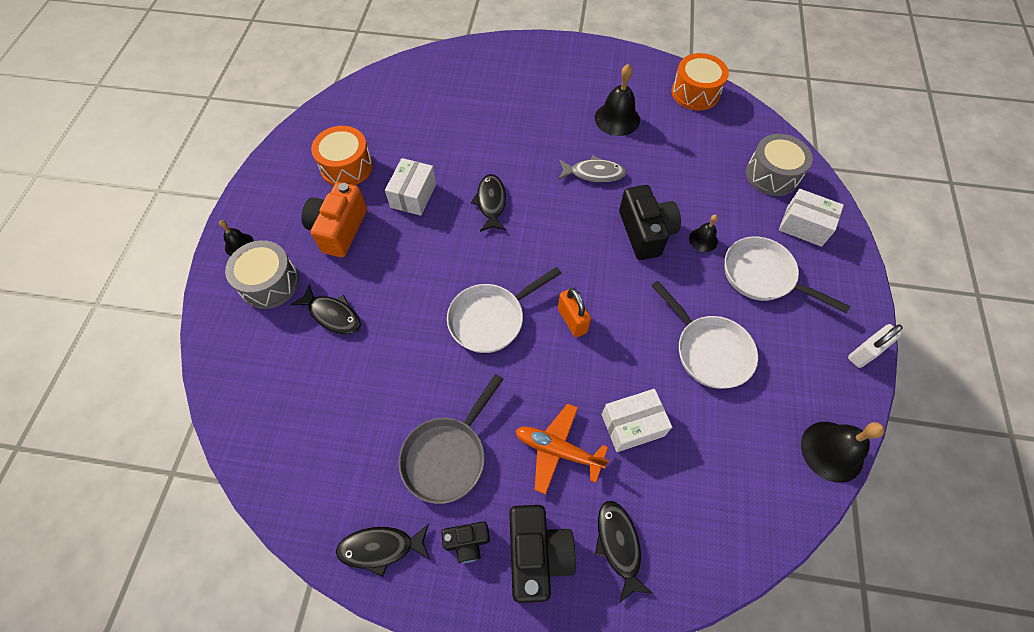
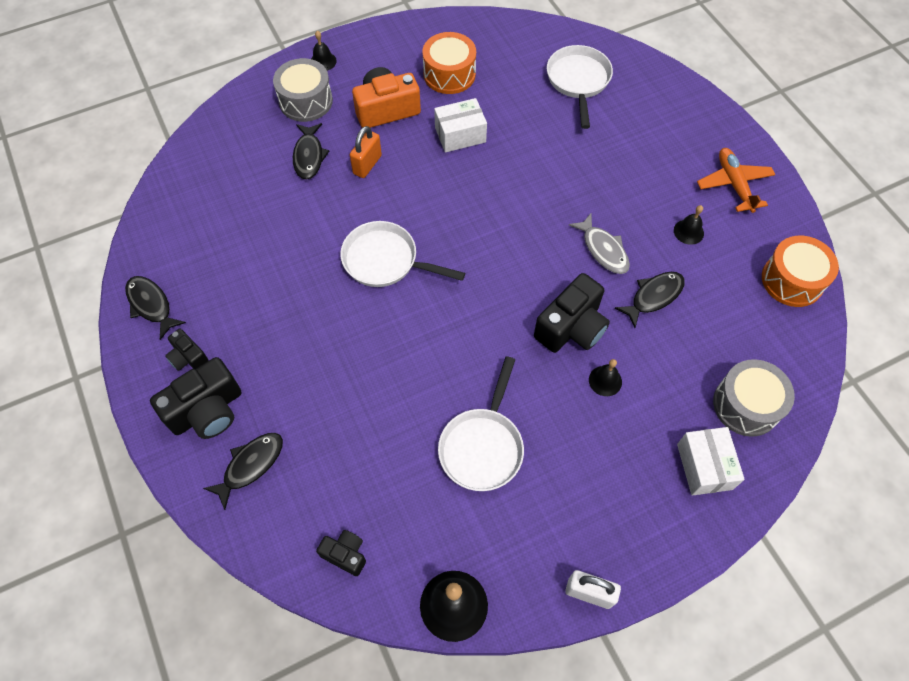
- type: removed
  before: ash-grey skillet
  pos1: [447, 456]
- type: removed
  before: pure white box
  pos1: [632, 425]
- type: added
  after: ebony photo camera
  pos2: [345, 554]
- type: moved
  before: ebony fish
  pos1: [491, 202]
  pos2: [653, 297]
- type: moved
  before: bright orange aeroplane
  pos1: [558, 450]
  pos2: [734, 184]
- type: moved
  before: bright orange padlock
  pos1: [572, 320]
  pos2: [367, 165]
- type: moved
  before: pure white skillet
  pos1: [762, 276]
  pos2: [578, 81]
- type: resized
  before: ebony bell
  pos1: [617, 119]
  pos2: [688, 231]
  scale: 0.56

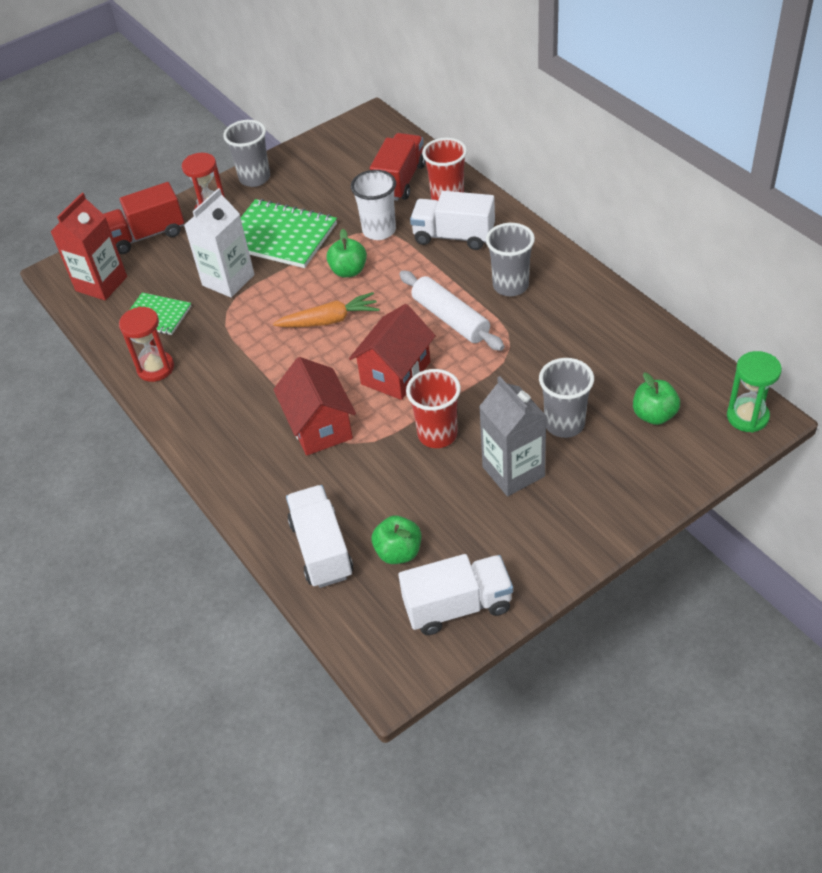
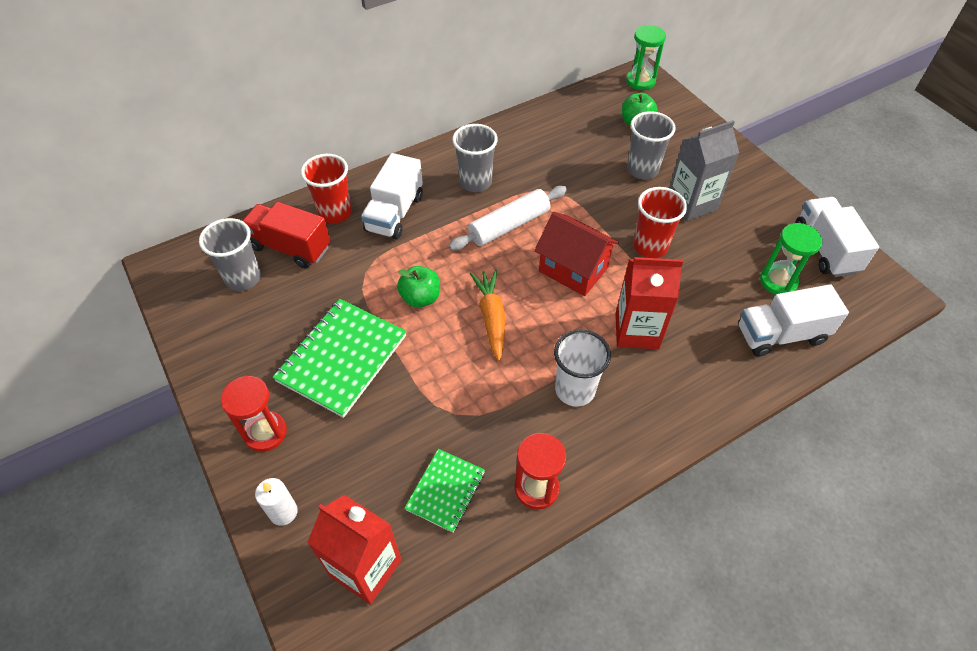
- type: removed
  before: pure white milk carton
  pos1: [228, 280]
- type: moved
  before: ash-grey cup
  pos1: [255, 178]
  pos2: [243, 278]
- type: moved
  before: pure white cup
  pos1: [379, 230]
  pos2: [575, 390]
- type: replaced
  before: crimson truck
  after: pure white wax candle
  pos1: [147, 235]
  pos2: [283, 512]
- type: replaced
  before: crimson cottage
  after: crimson milk carton
  pos1: [319, 427]
  pos2: [637, 331]
- type: replaced
  before: emerald toy apple
  after: emerald sandglass
  pos1: [398, 552]
  pos2: [778, 281]

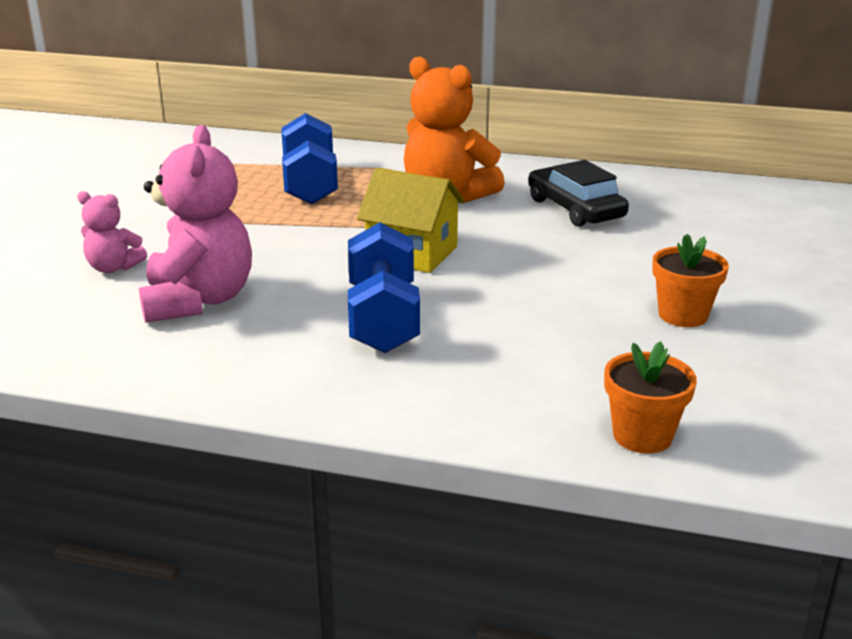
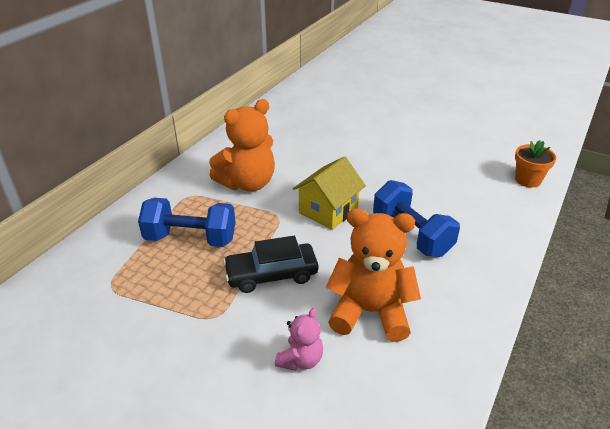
- type: removed
  before: bright orange flower pot
  pos1: [683, 315]
- type: moved
  before: ebony toy car
  pos1: [575, 209]
  pos2: [271, 274]
- type: recoloured
  before: rose-pink stuffed bear
  after: bright orange stuffed bear
  pos1: [198, 301]
  pos2: [370, 312]
- type: turned
  before: blue hand weight
  pos1: [383, 319]
  pos2: [411, 234]
  turn: 45

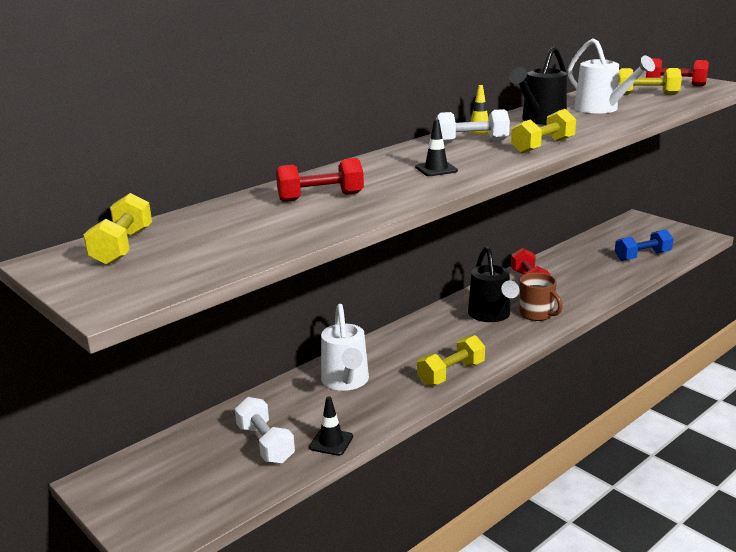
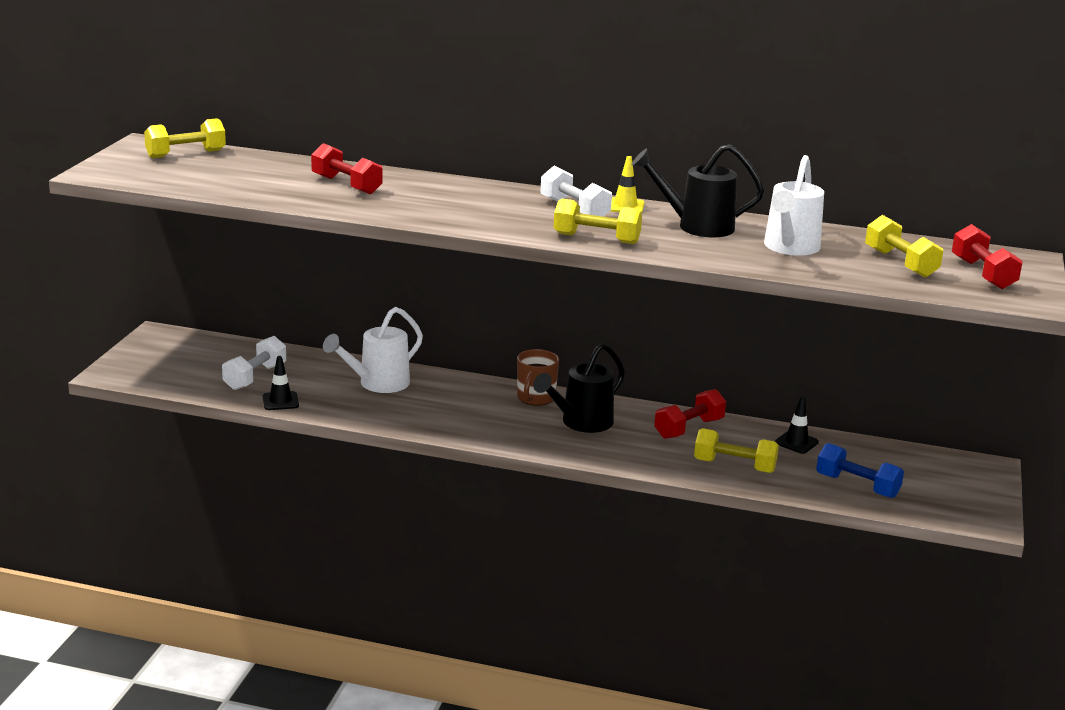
- type: moved
  before: ebony road cone
  pos1: [436, 169]
  pos2: [796, 442]
- type: moved
  before: golden hand weight
  pos1: [451, 373]
  pos2: [734, 466]
- type: moved
  before: russet tea mug
  pos1: [537, 314]
  pos2: [535, 398]

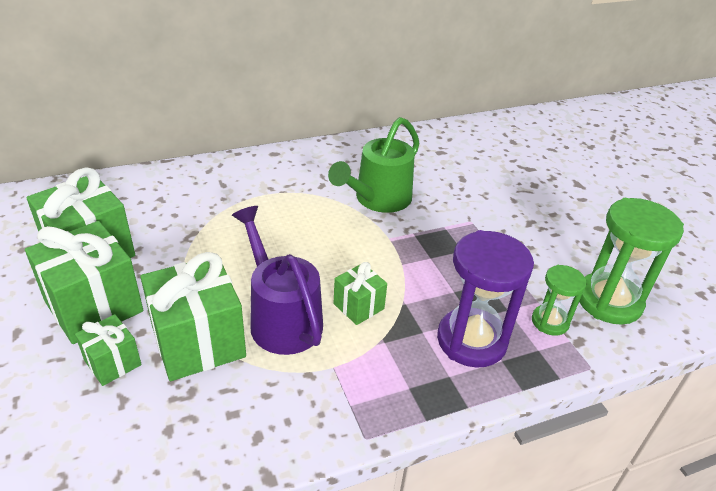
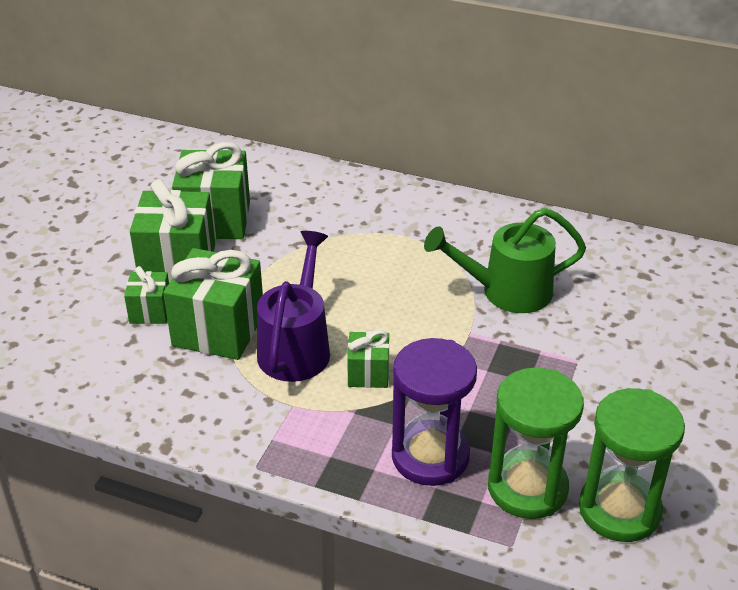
- type: resized
  before: emerald sandglass
  pos1: [550, 322]
  pos2: [527, 488]
  scale: 1.81

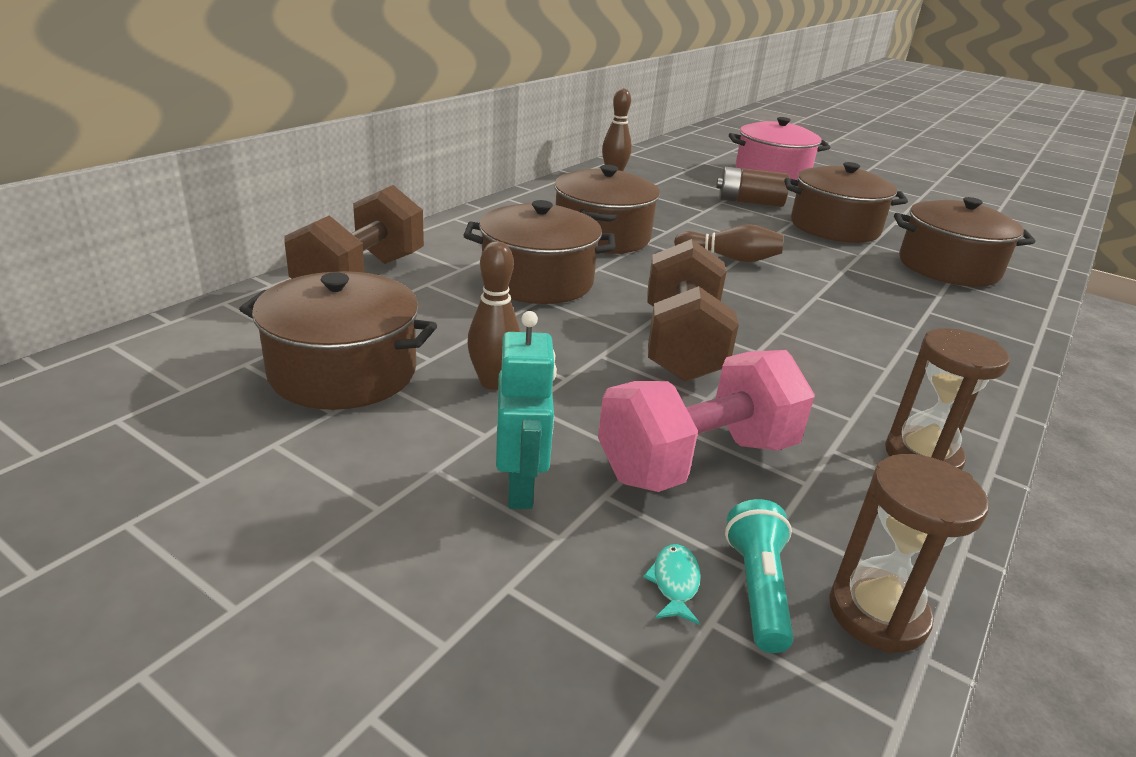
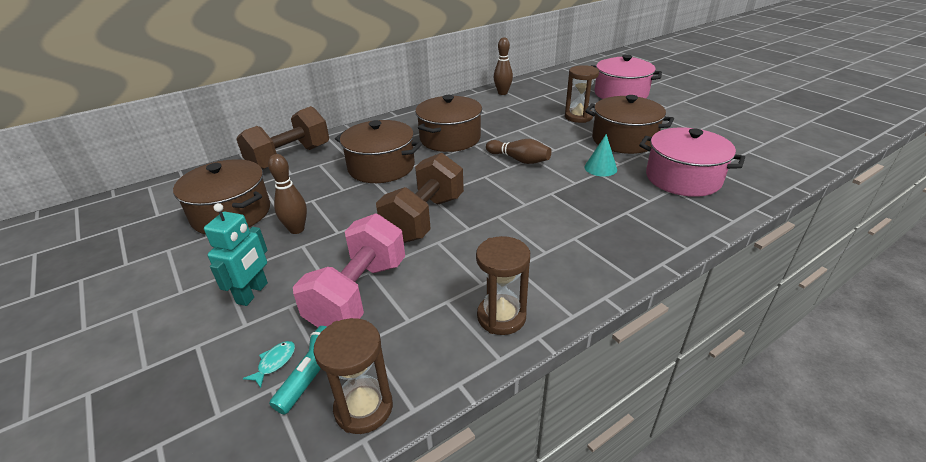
- type: added
  after: teal solid cone
  pos2: [600, 168]
- type: replaced
  before: russet power cell
  after: russet sandglass
  pos1: [749, 202]
  pos2: [578, 117]
- type: recoloured
  before: russet stockpot
  after: rose-pink stockpot
  pos1: [948, 267]
  pos2: [683, 178]
- type: turned
  before: rose-pink hand weight
  pos1: [697, 460]
  pos2: [359, 294]
  turn: -60

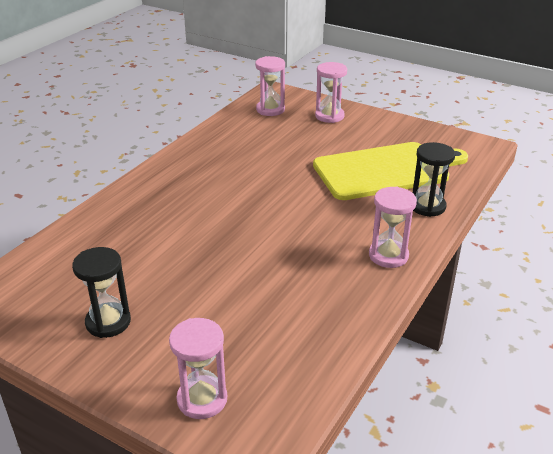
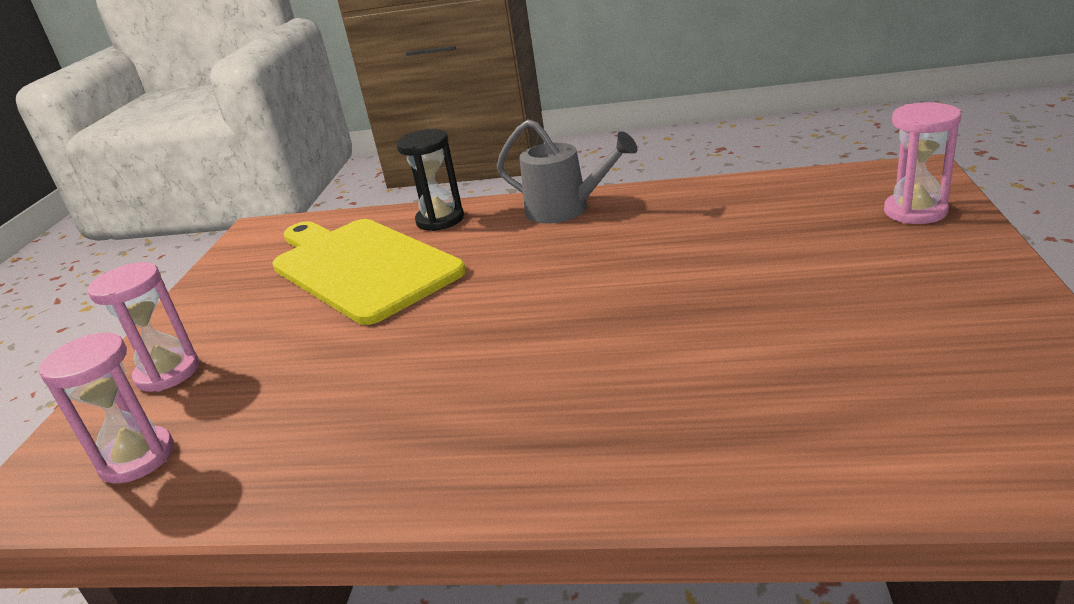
- type: removed
  before: ebony sandglass
  pos1: [108, 322]
- type: replaced
  before: rose-pink sandglass
  after: ash-grey watering pot
  pos1: [388, 256]
  pos2: [566, 209]

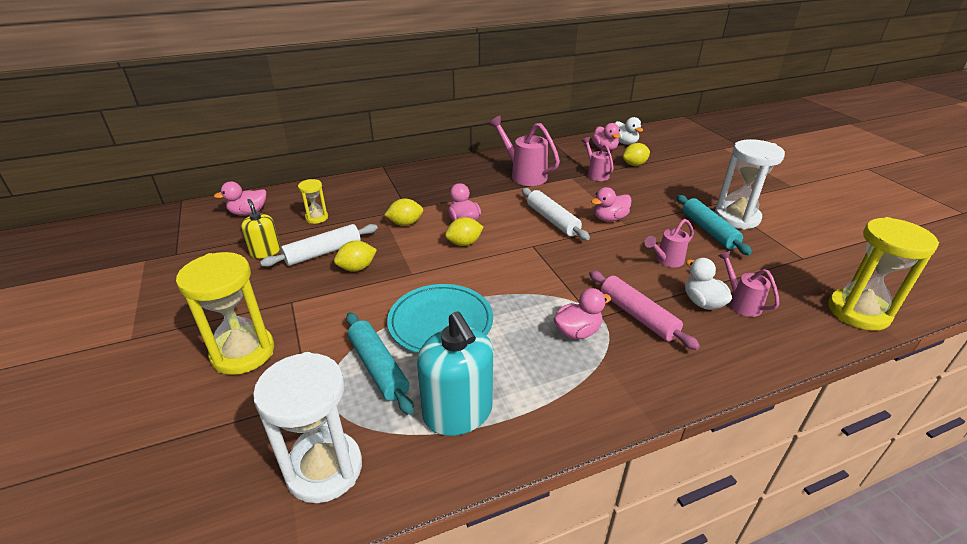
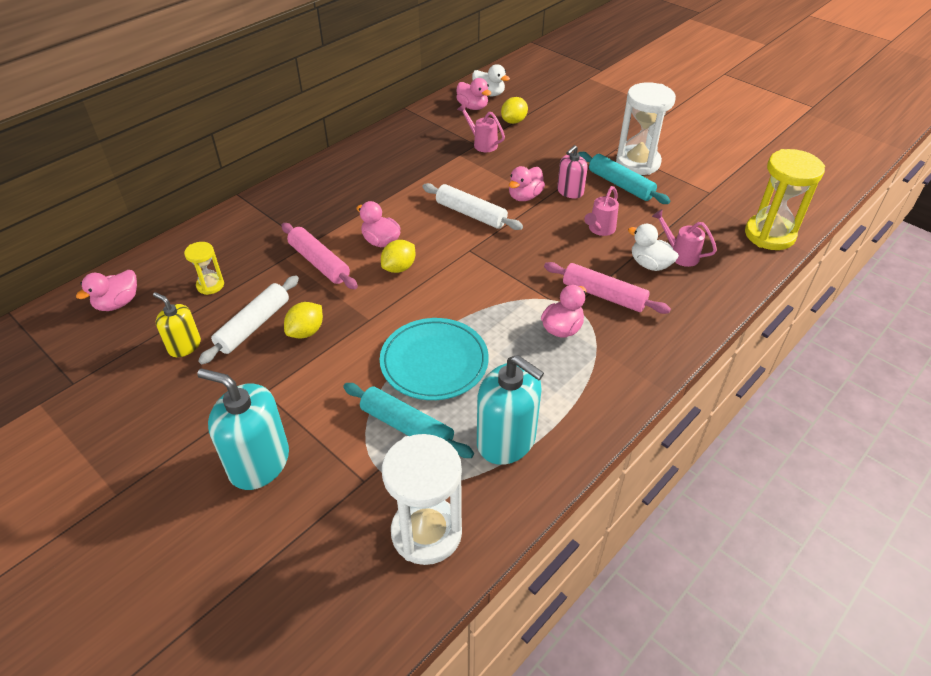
- type: removed
  before: rose-pink watering pot
  pos1: [523, 175]
- type: added
  after: rose-pink soap dispenser
  pos2: [570, 191]
- type: replaced
  before: golden sandglass
  after: teal soap dispenser
  pos1: [243, 353]
  pos2: [259, 462]
- type: replaced
  before: golden toy lemon
  after: rose-pink pastry roller
  pos1: [405, 223]
  pos2: [319, 262]

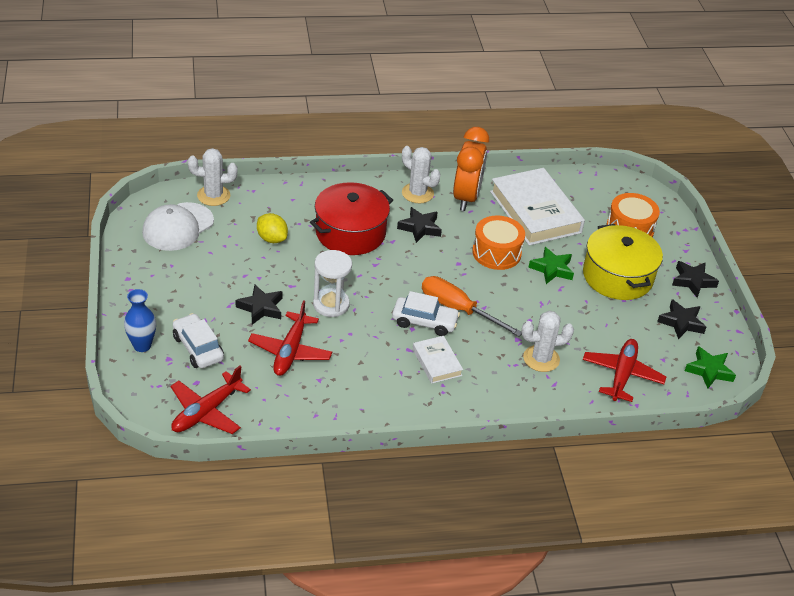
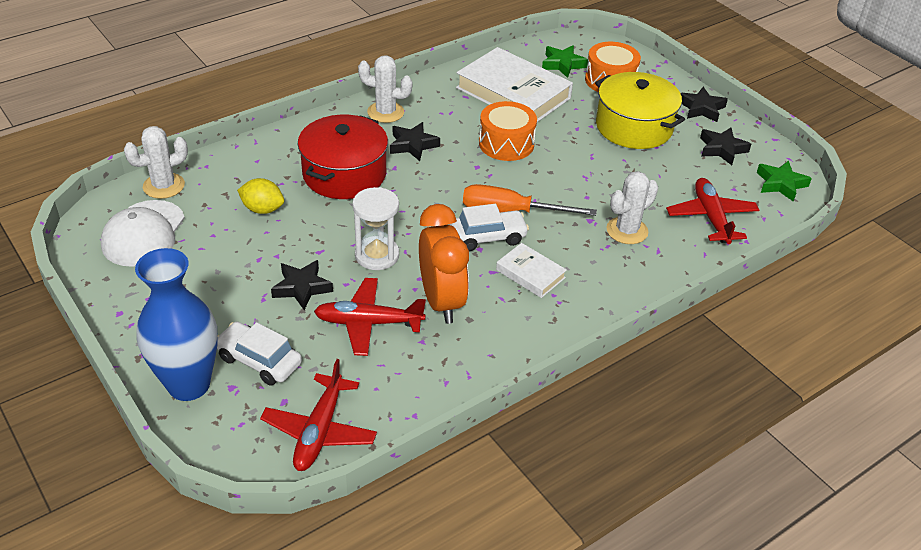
- type: moved
  before: bright orange bedside clock
  pos1: [466, 197]
  pos2: [441, 302]
- type: moved
  before: emerald star shape
  pos1: [552, 269]
  pos2: [562, 64]
- type: turned
  before: crimson aeroplane
  pos1: [290, 351]
  pos2: [368, 323]
  turn: 105
- type: resized
  before: blue vase
  pos1: [142, 345]
  pos2: [189, 385]
  scale: 1.79

